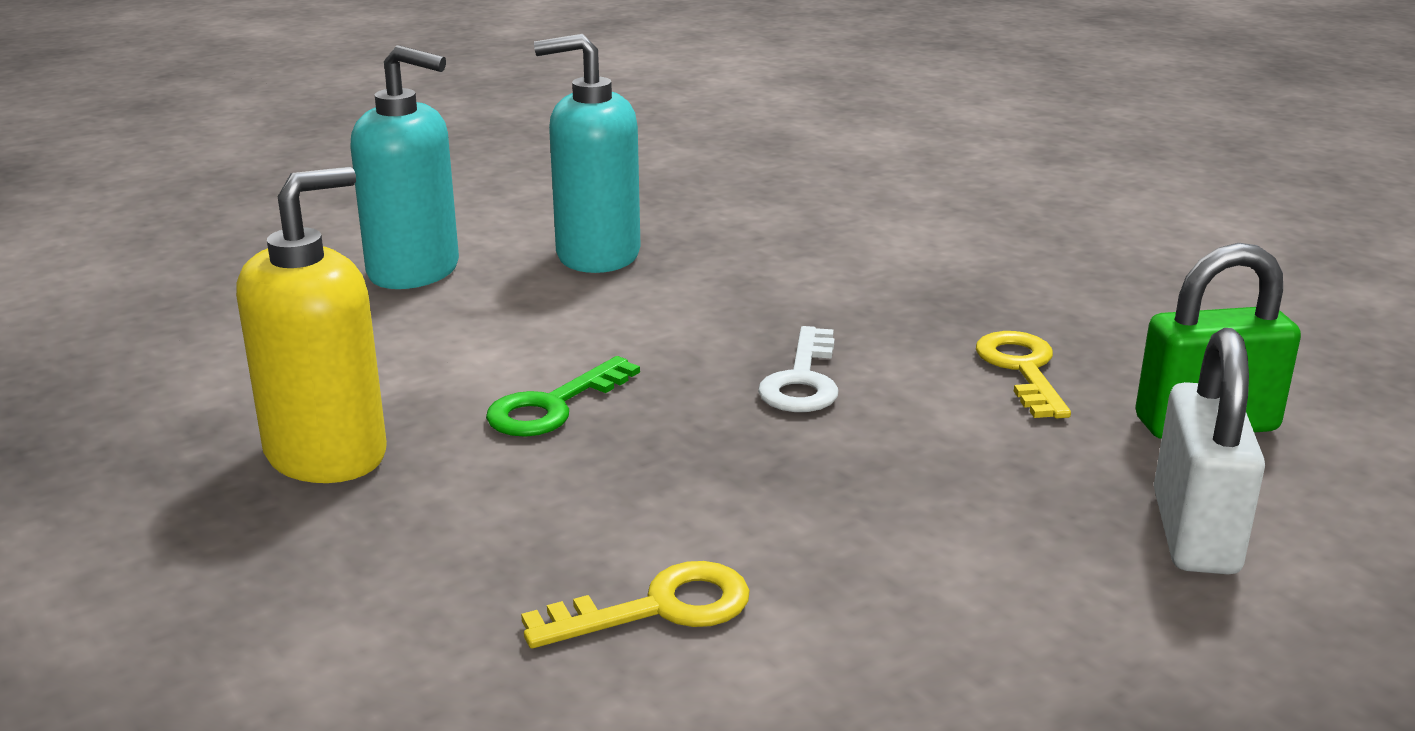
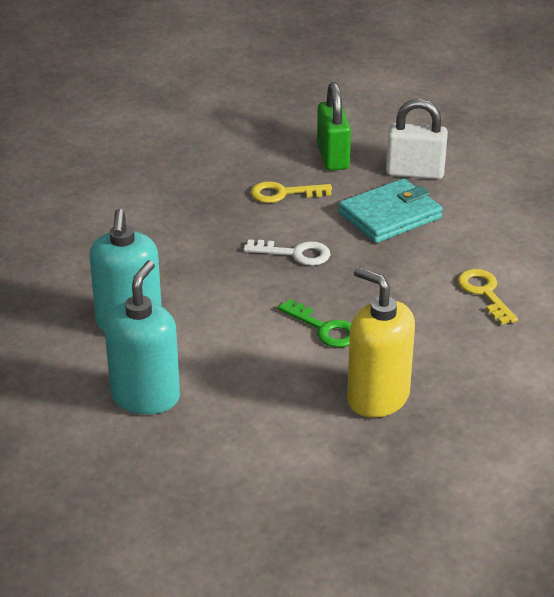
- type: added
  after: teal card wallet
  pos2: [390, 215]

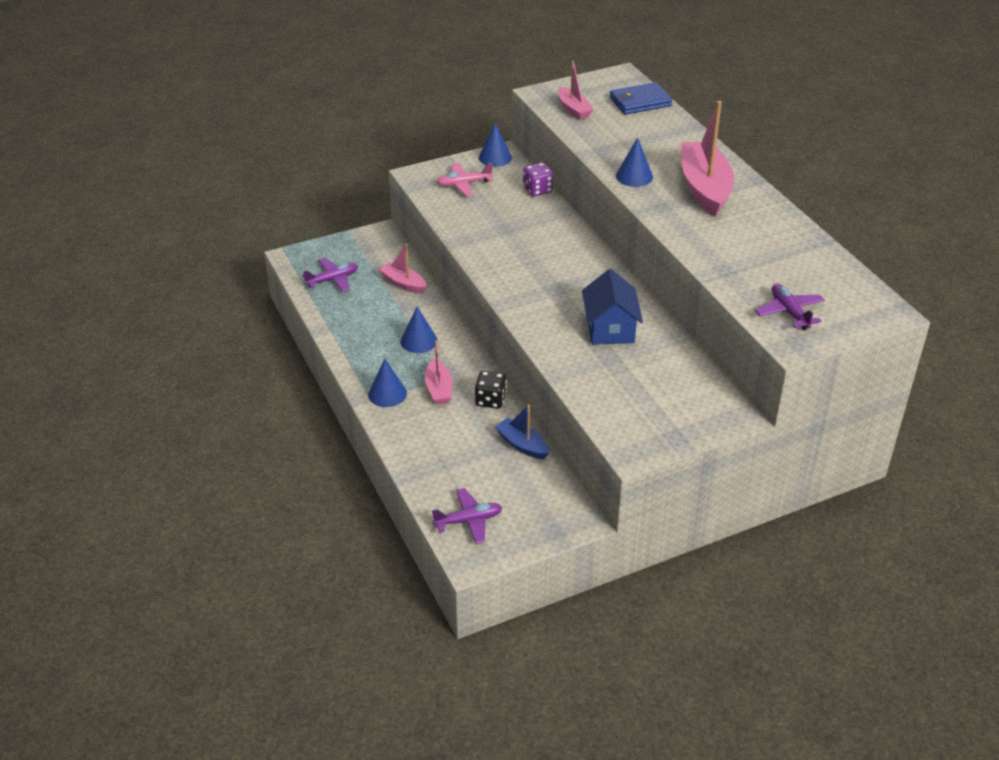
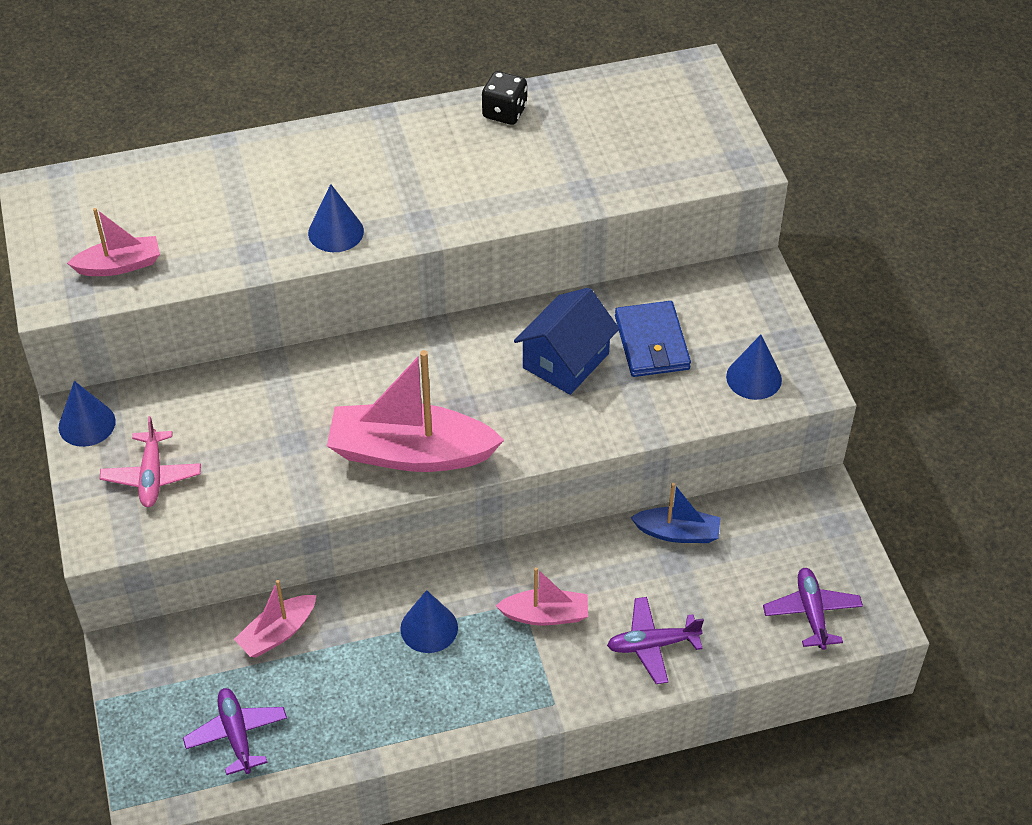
- type: removed
  before: purple die
  pos1: [537, 190]
- type: moved
  before: blue solid cone
  pos1: [387, 394]
  pos2: [754, 378]
- type: moved
  before: ebony die
  pos1: [490, 400]
  pos2: [504, 112]
- type: moved
  before: blue card wallet
  pos1: [640, 102]
  pos2: [651, 343]
- type: moved
  before: rose-pink boat
  pos1: [704, 188]
  pos2: [410, 453]
- type: moved
  before: purple aeroplane
  pos1: [789, 312]
  pos2: [652, 645]
- type: turned
  before: blue boat
  pos1: [522, 445]
  pos2: [677, 533]
  turn: -135
- type: turned
  before: blue cottage
  pos1: [610, 328]
  pos2: [566, 361]
  turn: -60

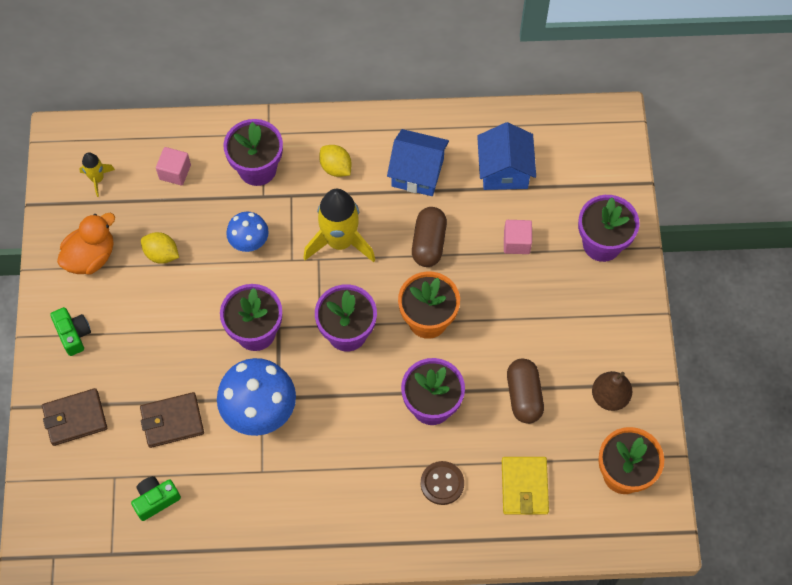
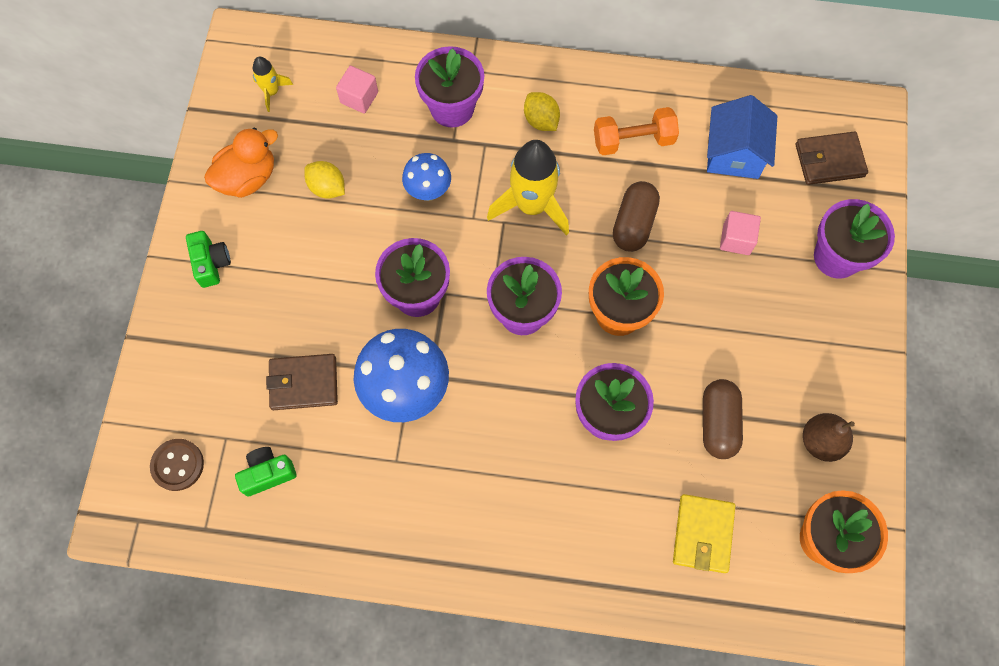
- type: moved
  before: russet card wallet
  pos1: [75, 418]
  pos2: [829, 160]
- type: moved
  before: russet shirt button
  pos1: [442, 483]
  pos2: [177, 465]
- type: replaced
  before: blue cottage
  after: bright orange hand weight
  pos1: [417, 172]
  pos2: [633, 140]

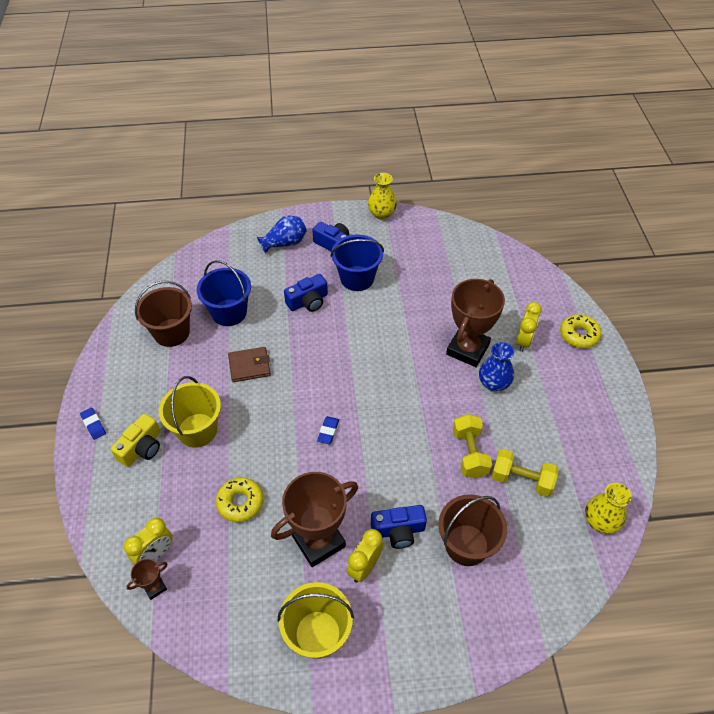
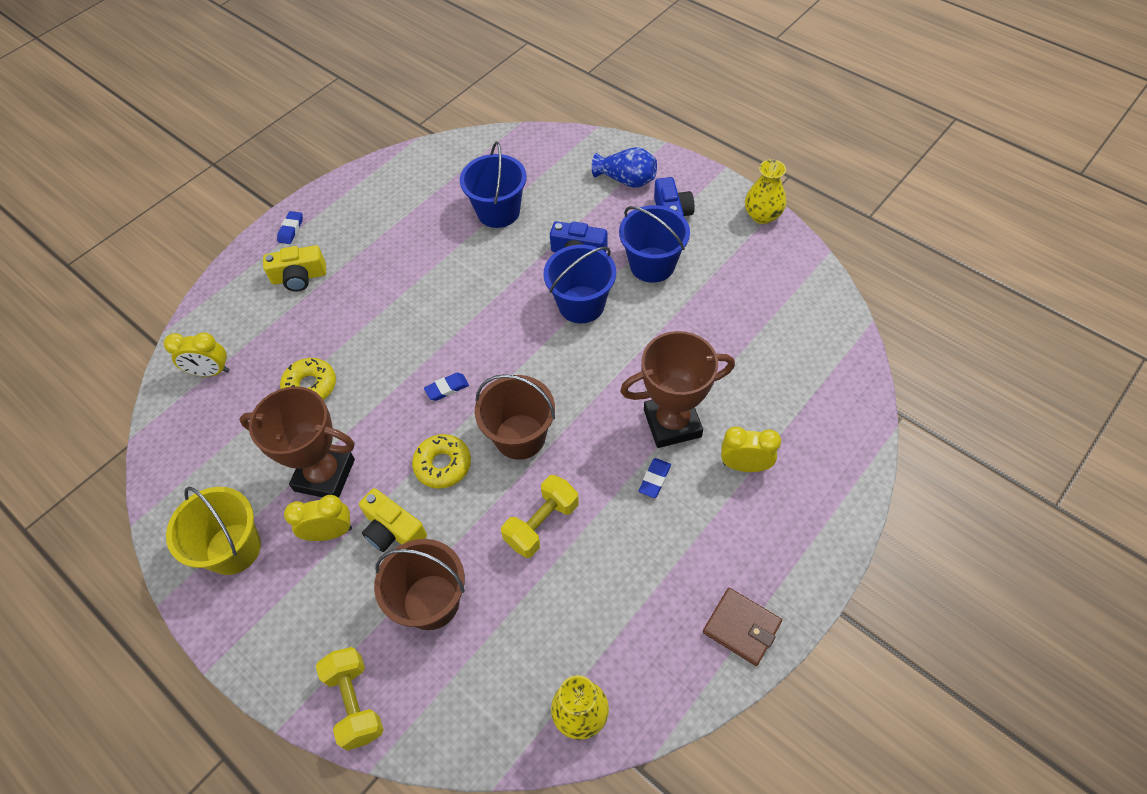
- type: removed
  before: russet prize cup
  pos1: [154, 587]
- type: removed
  before: golden bucket
  pos1: [197, 430]
- type: added
  after: blue bucket
  pos2: [581, 304]
- type: moved
  before: russet bucket
  pos1: [171, 332]
  pos2: [520, 437]
- type: moved
  before: russet card wallet
  pos1: [249, 366]
  pos2: [741, 627]
- type: moved
  before: golden hand weight
  pos1: [521, 480]
  pos2: [355, 702]
- type: moved
  before: golden glazed donut
  pos1: [579, 335]
  pos2: [443, 465]
- type: replaced
  before: blue vase
  after: blue gum eraser
  pos1: [494, 383]
  pos2: [654, 479]
- type: recoloured
  before: blue photo camera
  after: golden photo camera
  pos1: [398, 531]
  pos2: [393, 530]
- type: turned
  before: golden bedside clock
  pos1: [524, 341]
  pos2: [744, 465]
  turn: -150

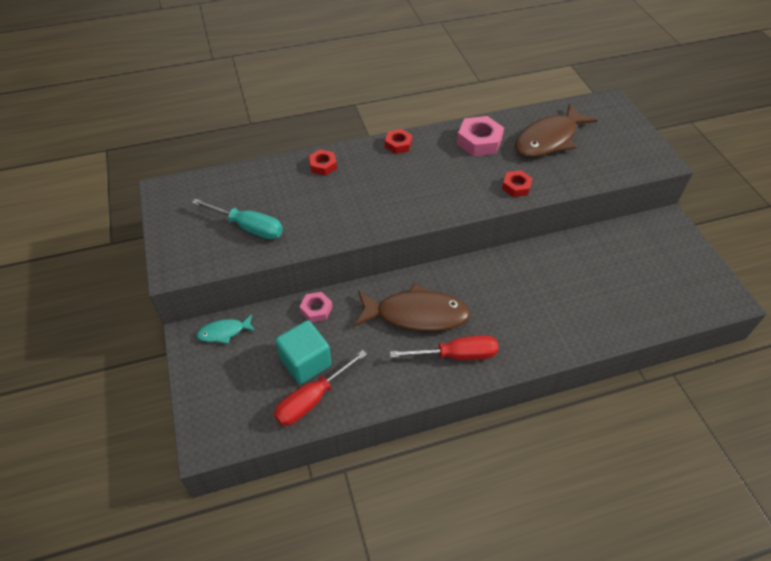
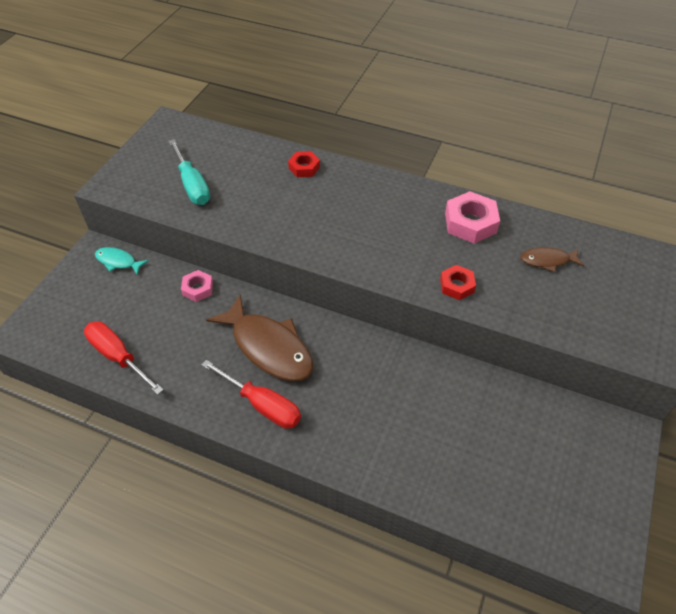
- type: removed
  before: teal block
  pos1: [305, 362]
- type: removed
  before: crimson nut
  pos1: [398, 144]
- type: turned
  before: crimson hand screwdriver
  pos1: [311, 400]
  pos2: [118, 356]
  turn: 45
- type: resized
  before: russet fish
  pos1: [549, 139]
  pos2: [547, 260]
  scale: 0.49

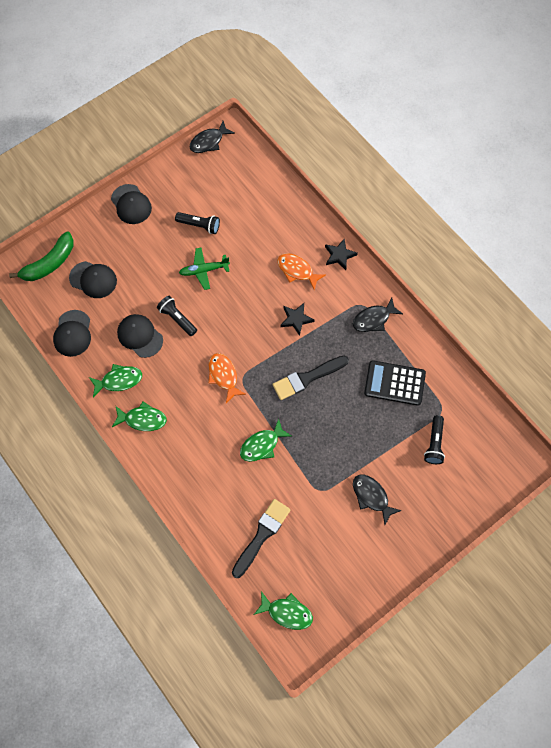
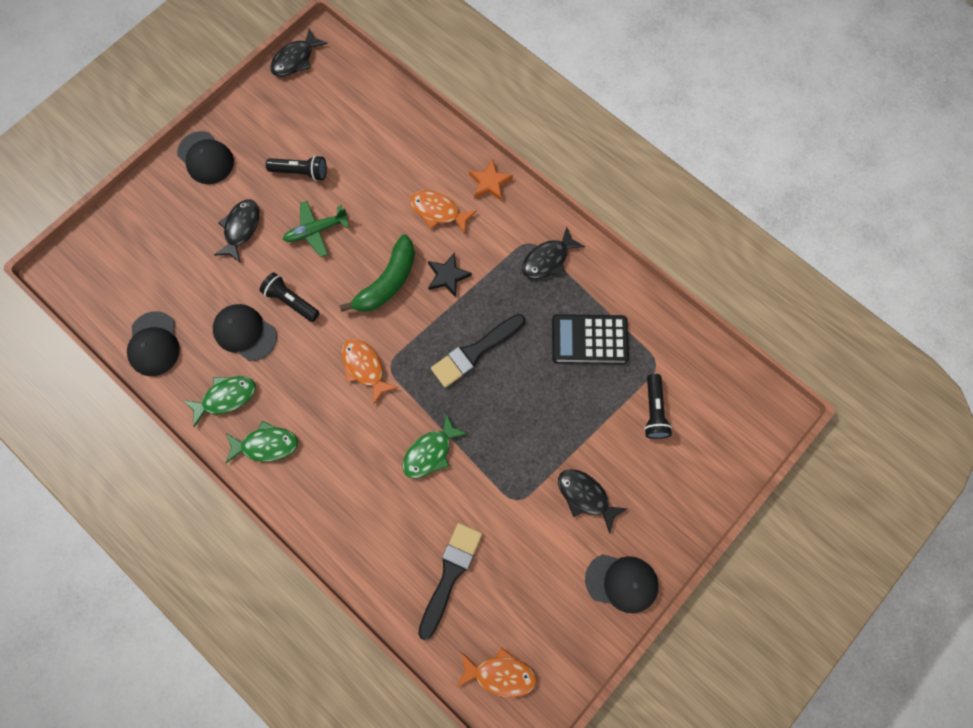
- type: added
  after: ebony fish
  pos2: [241, 229]
- type: moved
  before: emerald toy banana
  pos1: [50, 263]
  pos2: [388, 281]
- type: moved
  before: ebony peaked cap
  pos1: [93, 279]
  pos2: [622, 582]
- type: recoloured
  before: emerald fish
  after: bright orange fish
  pos1: [287, 612]
  pos2: [500, 674]
- type: recoloured
  before: ebony star shape
  after: bright orange star shape
  pos1: [339, 255]
  pos2: [490, 183]

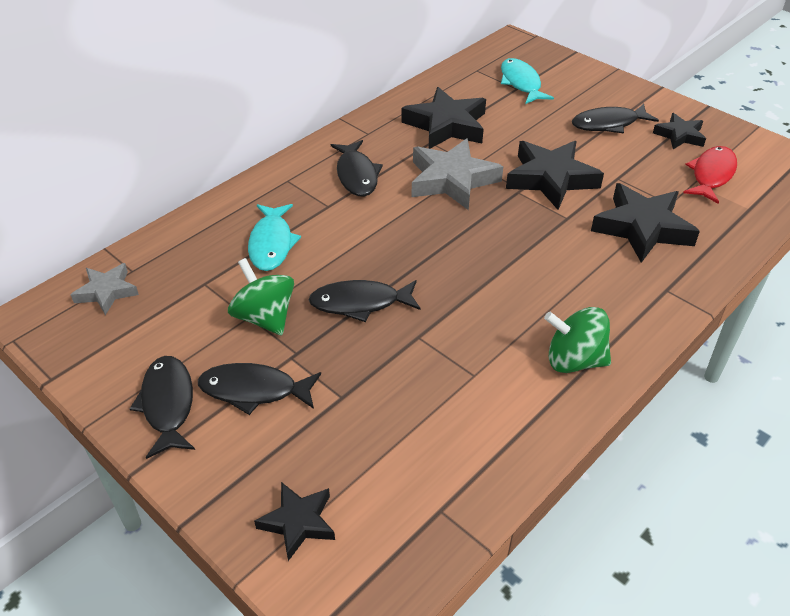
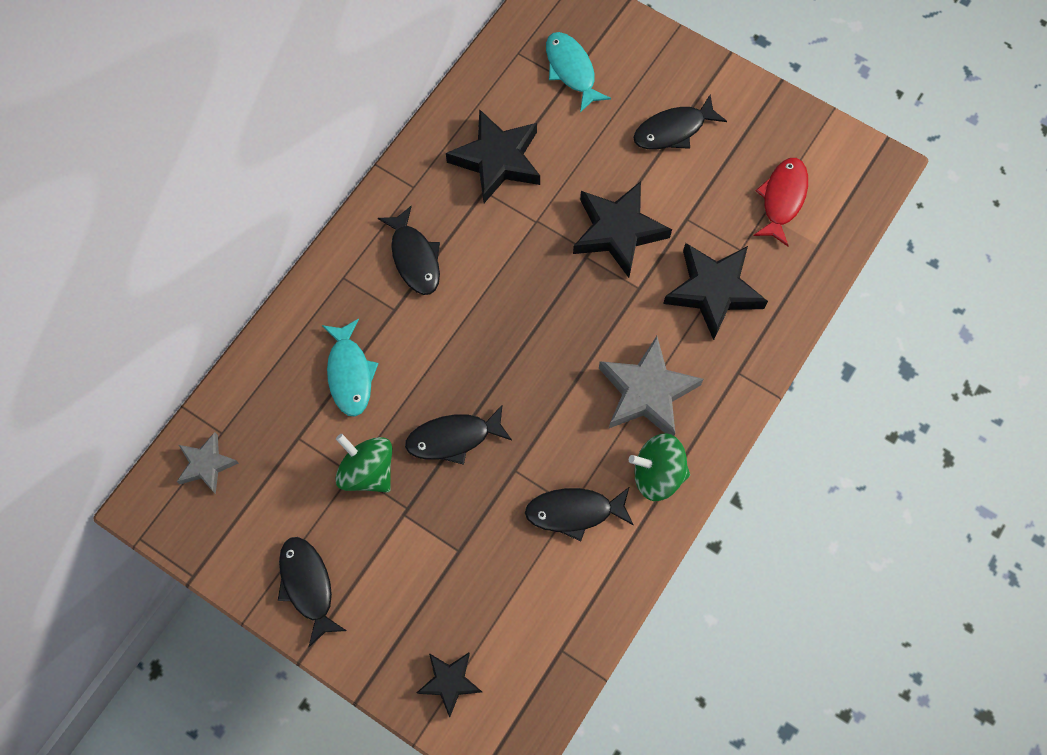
- type: removed
  before: ebony star shape
  pos1: [679, 135]
- type: moved
  before: ebony fish
  pos1: [254, 390]
  pos2: [574, 512]
- type: moved
  before: ash-grey star shape
  pos1: [452, 180]
  pos2: [647, 392]

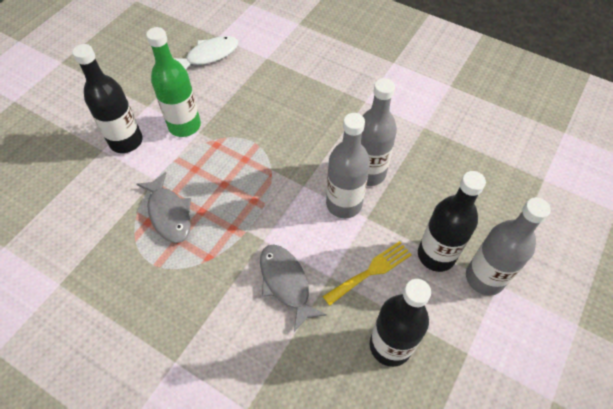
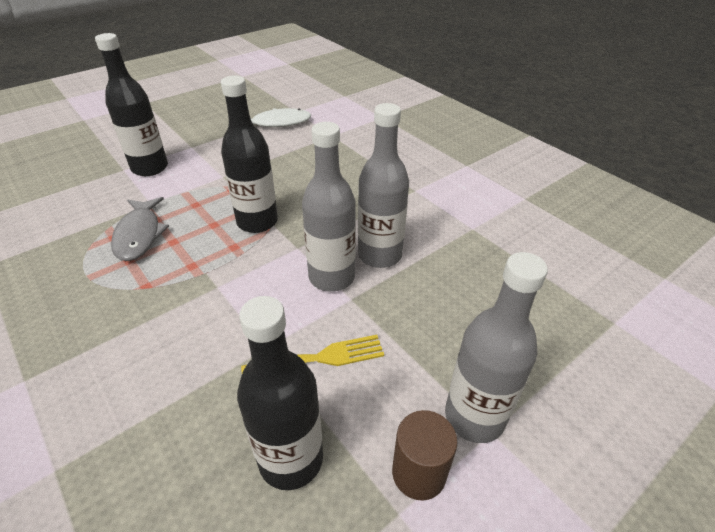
- type: removed
  before: emerald bottle
  pos1: [184, 126]
- type: removed
  before: ash-grey fish
  pos1: [286, 283]
- type: added
  after: russet cylinder shape
  pos2: [419, 473]
- type: moved
  before: ebony bottle
  pos1: [436, 255]
  pos2: [257, 222]

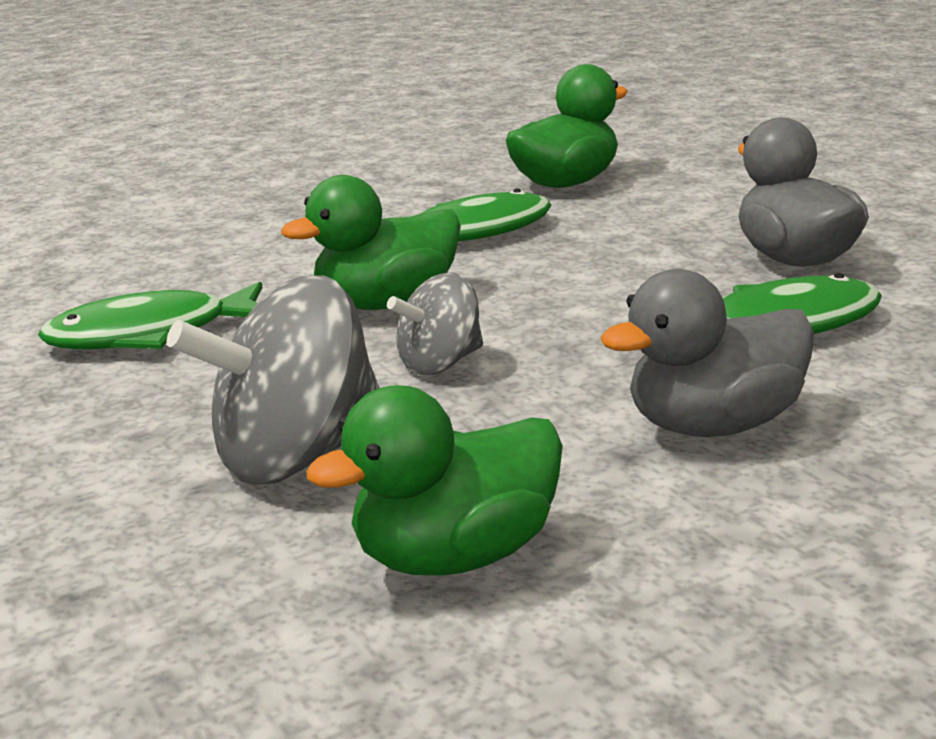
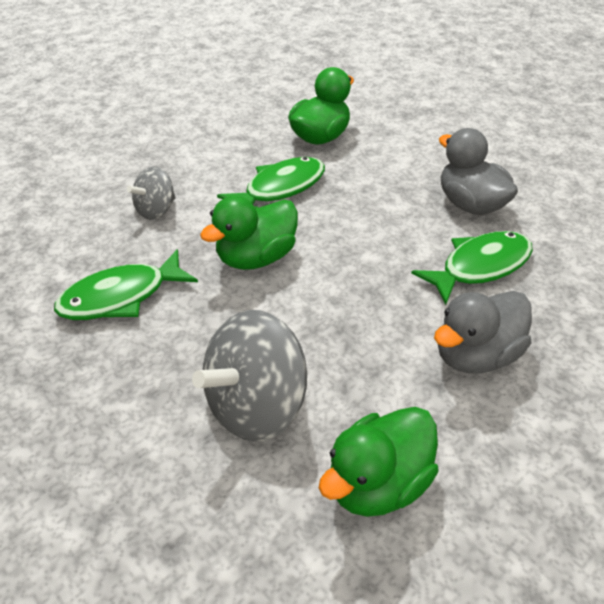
- type: moved
  before: ash-grey toy top
  pos1: [441, 363]
  pos2: [156, 210]

